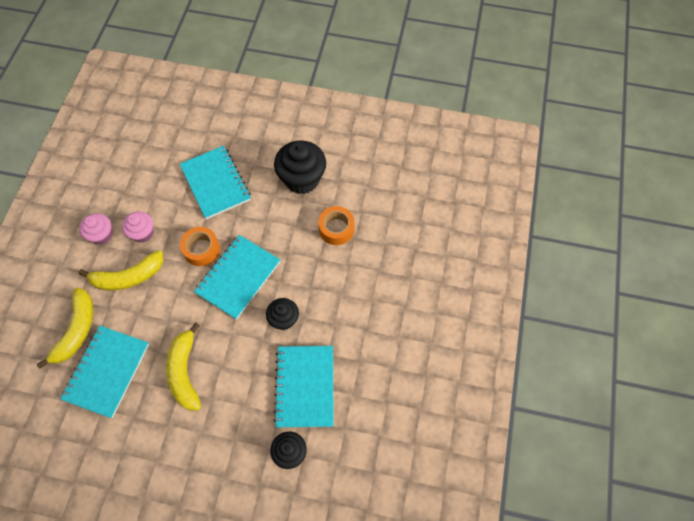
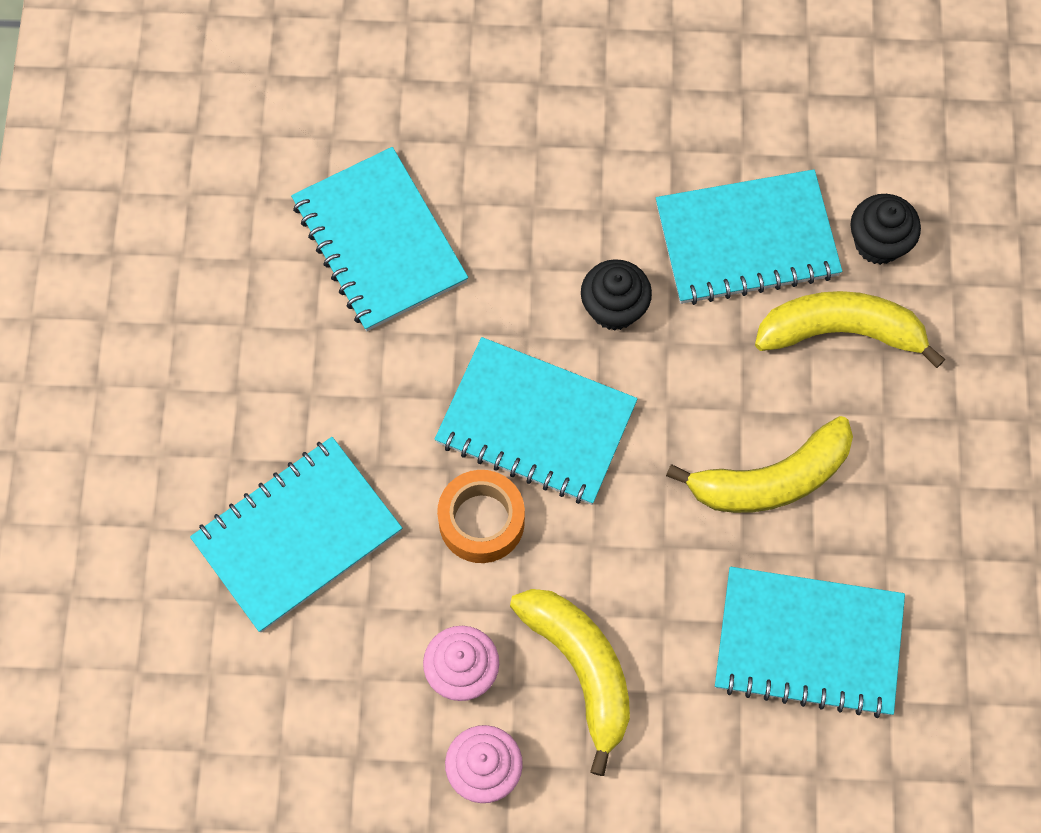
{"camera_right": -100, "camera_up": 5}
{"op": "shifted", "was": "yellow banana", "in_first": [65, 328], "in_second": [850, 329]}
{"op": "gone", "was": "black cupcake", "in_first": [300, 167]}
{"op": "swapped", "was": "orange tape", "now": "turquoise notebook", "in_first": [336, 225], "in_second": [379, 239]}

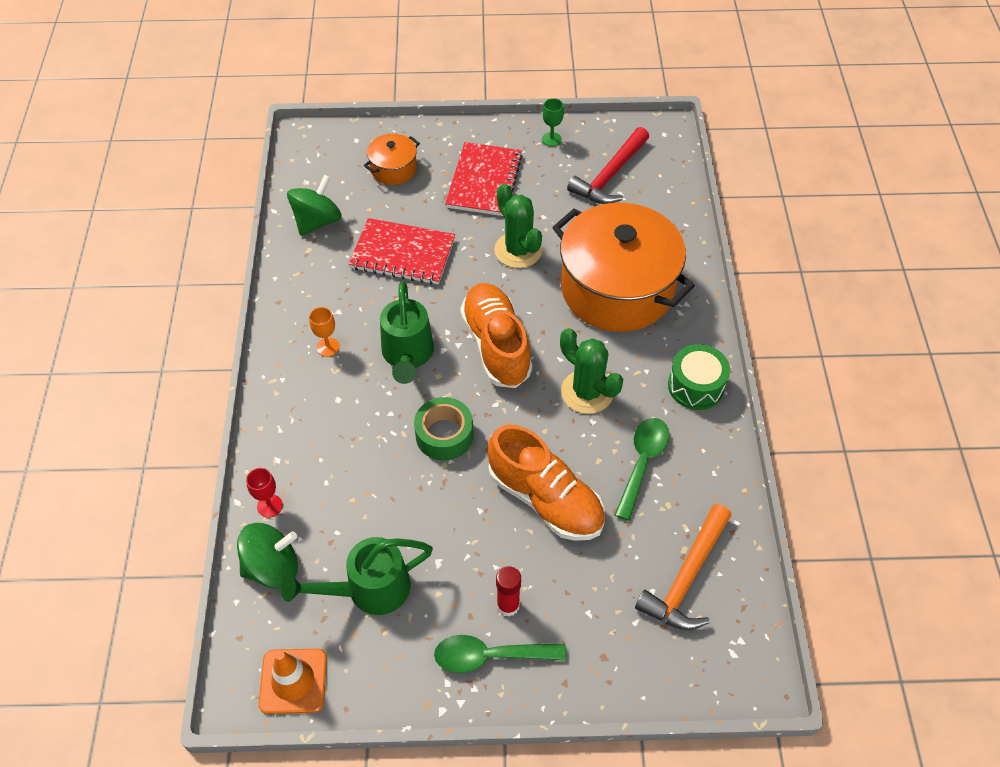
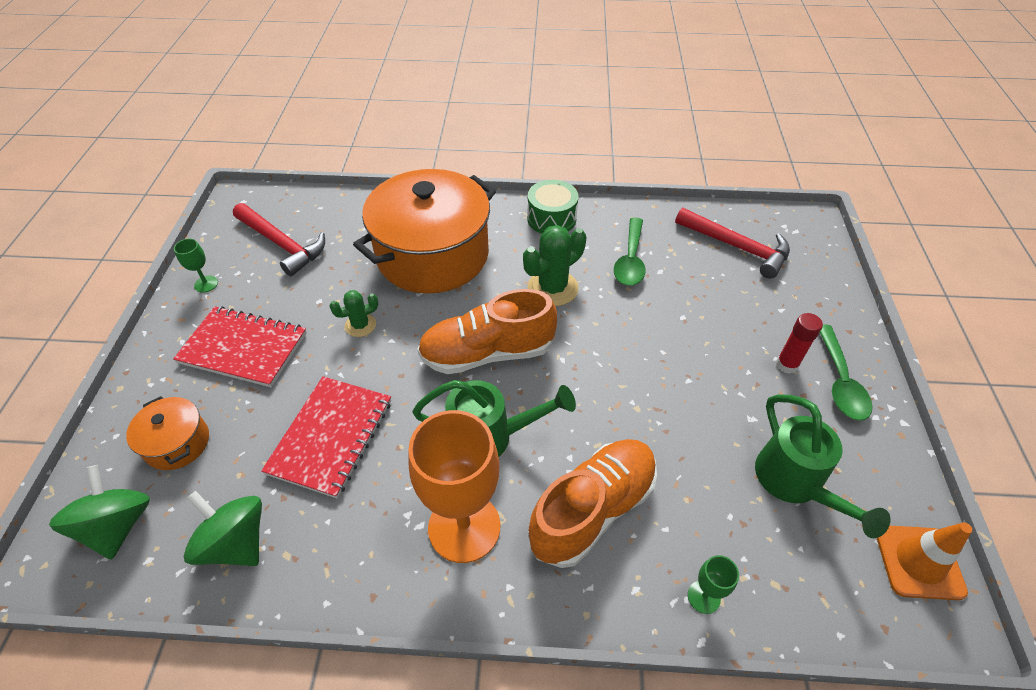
{"camera_right": -85, "camera_up": -5}
{"op": "shifted", "was": "green spinning top", "in_first": [267, 555], "in_second": [99, 512]}
{"op": "repainted", "was": "red goblet", "now": "green goblet", "in_first": [264, 493], "in_second": [713, 584]}
{"op": "scaled", "was": "orange goblet", "in_first": [324, 332], "in_second": [454, 486], "ratio": 2.39}
{"op": "gone", "was": "green tape", "in_first": [443, 429]}
{"op": "shifted", "was": "orange shoe", "in_first": [546, 482], "in_second": [592, 503]}
{"op": "scaled", "was": "green cactus", "in_first": [518, 226], "in_second": [354, 313], "ratio": 0.58}
{"op": "rotated", "was": "green spoon", "in_first": [642, 469], "in_second": [630, 251], "clockwise": -105}
{"op": "repainted", "was": "orange hammer", "now": "red hammer", "in_first": [683, 567], "in_second": [732, 243]}

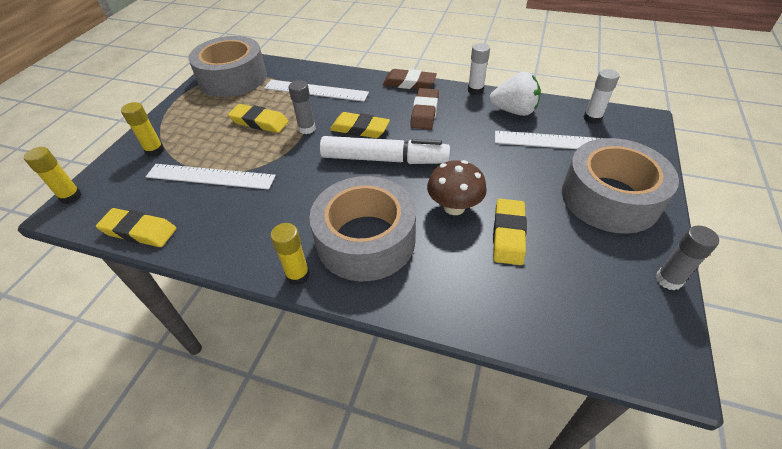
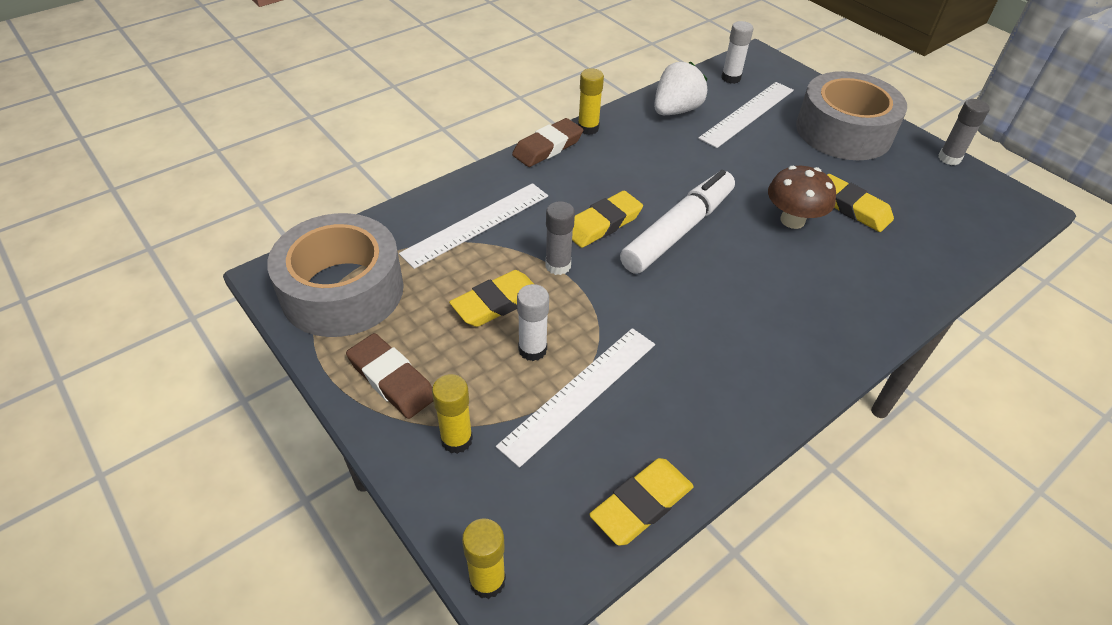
{"camera_right": -60, "camera_up": 0}
{"op": "shifted", "was": "yellow glue stick", "in_first": [290, 254], "in_second": [591, 101]}
{"op": "gone", "was": "grey tape", "in_first": [362, 228]}
{"op": "shifted", "was": "brown eraser", "in_first": [424, 108], "in_second": [389, 376]}
{"op": "shifted", "was": "white glue stick", "in_first": [479, 69], "in_second": [533, 322]}

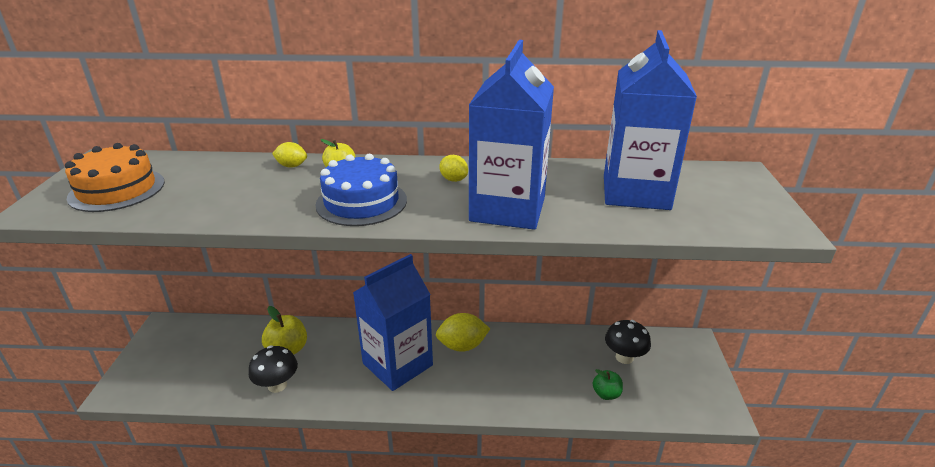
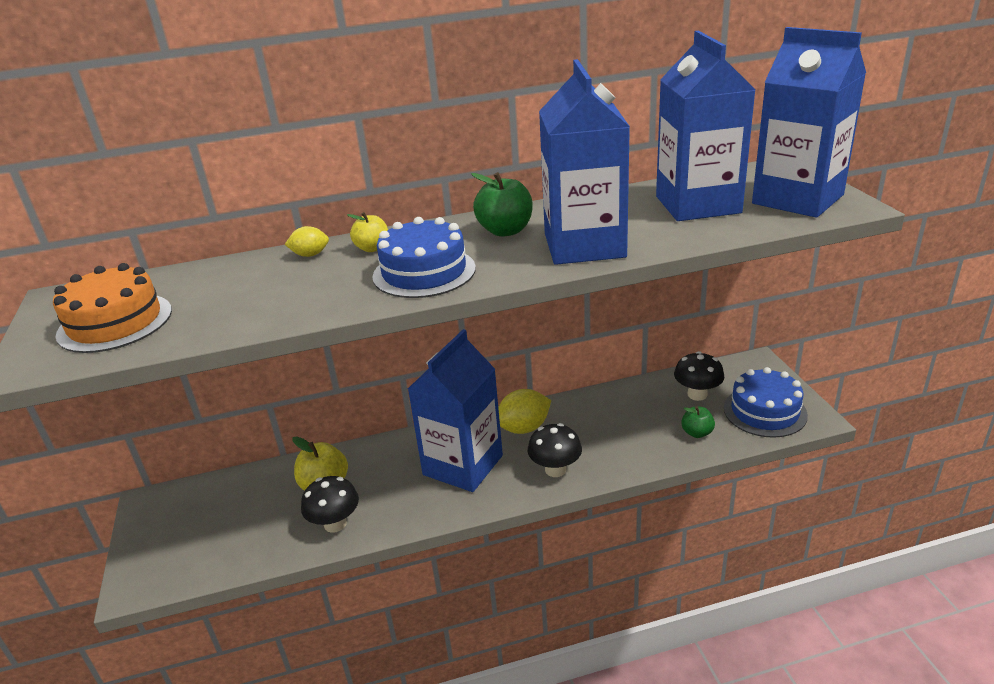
{"camera_right": -15, "camera_up": 0}
{"op": "swapped", "was": "yellow lemon", "now": "green apple", "in_first": [453, 168], "in_second": [502, 204]}
{"op": "new", "now": "black mushroom", "in_second": [555, 450]}
{"op": "new", "now": "blue cake", "in_second": [766, 402]}
{"op": "new", "now": "blue carton", "in_second": [809, 122]}

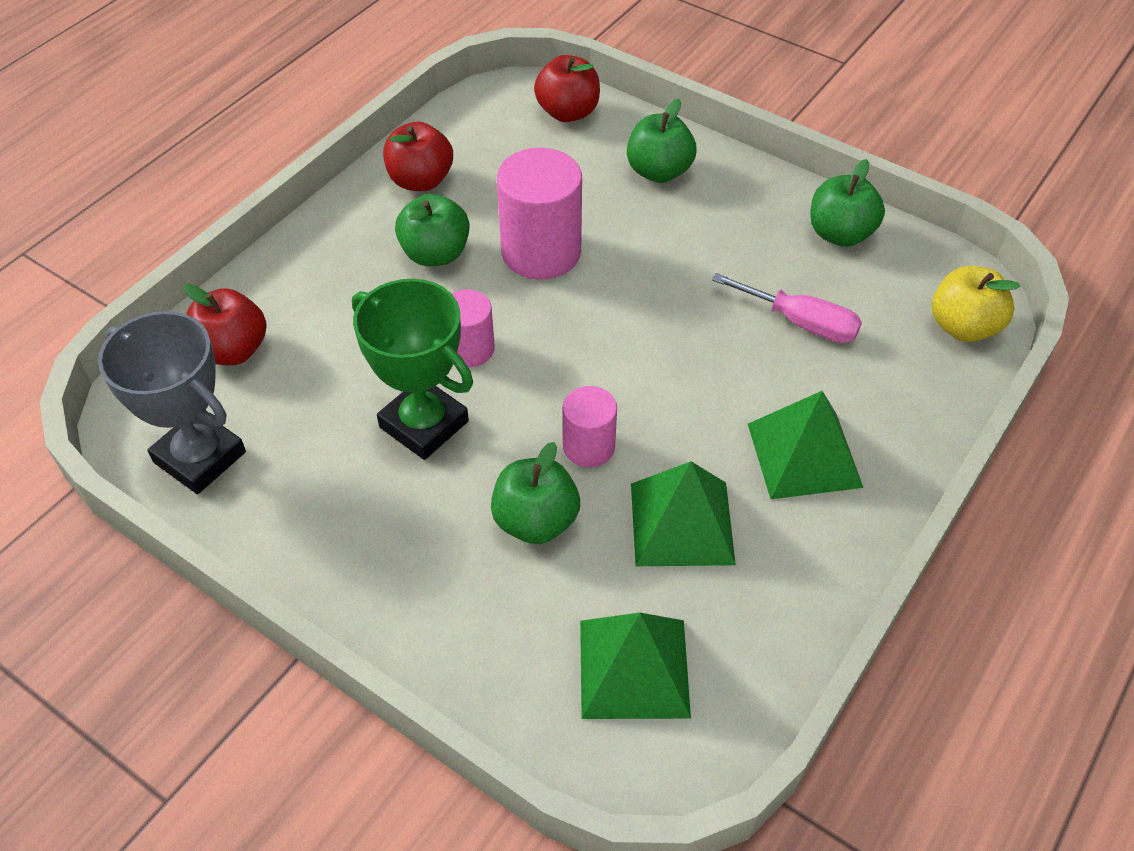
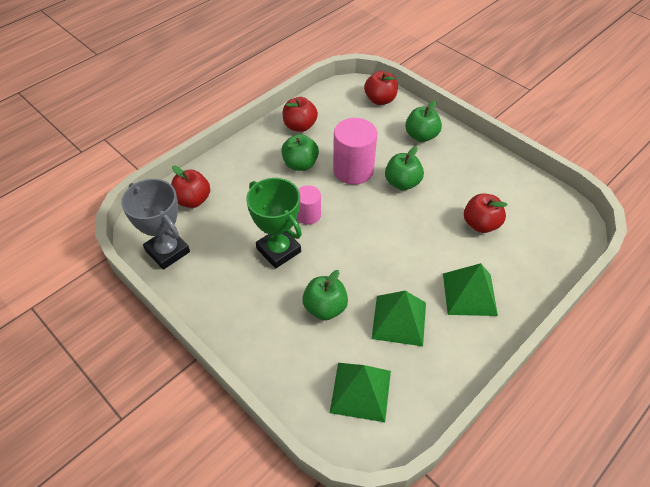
{"camera_right": 10, "camera_up": 0}
{"op": "gone", "was": "pink cylinder", "in_first": [590, 426]}
{"op": "swapped", "was": "pink screwdriver", "now": "red apple", "in_first": [787, 308], "in_second": [486, 213]}
{"op": "shifted", "was": "green apple", "in_first": [847, 203], "in_second": [404, 168]}
{"op": "gone", "was": "yellow apple", "in_first": [976, 304]}

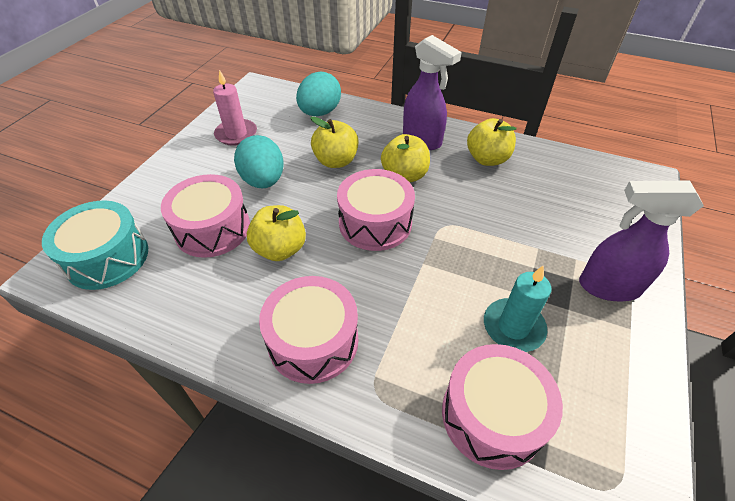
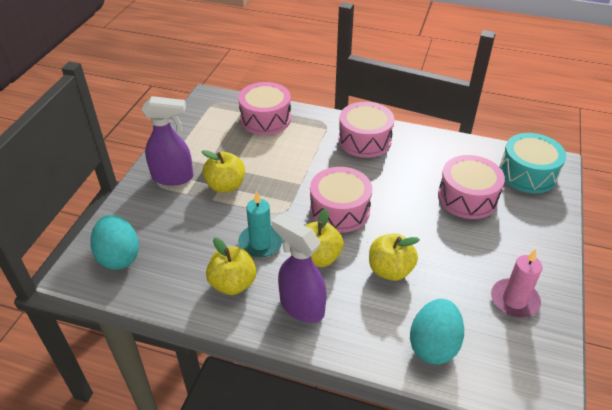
{"camera_right": 175, "camera_up": -5}
{"op": "shifted", "was": "turquoise egg", "in_first": [259, 161], "in_second": [114, 242]}
{"op": "shifted", "was": "yellow apple", "in_first": [276, 233], "in_second": [223, 171]}
{"op": "shifted", "was": "turquoise candle", "in_first": [517, 308], "in_second": [260, 224]}

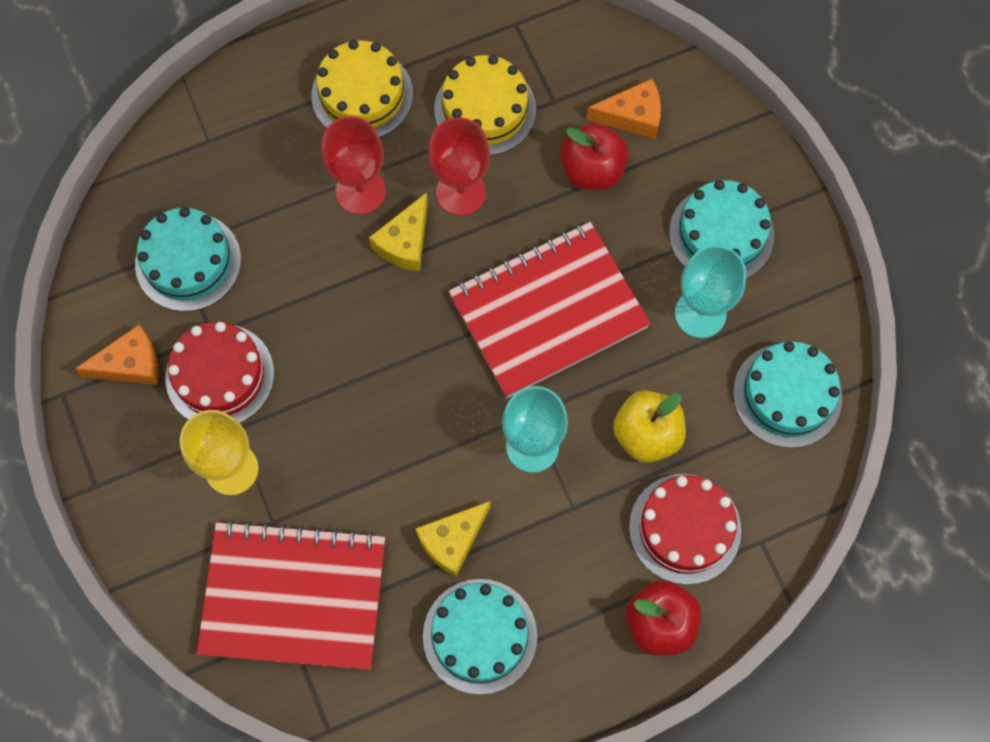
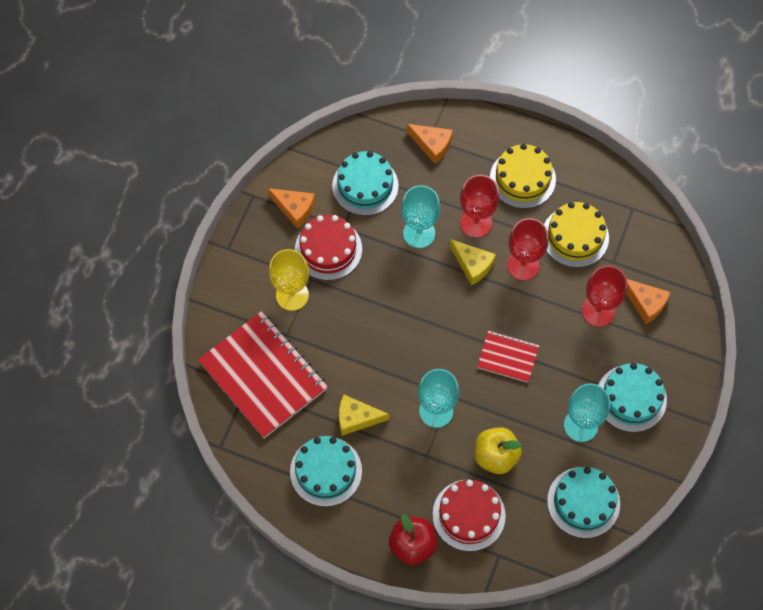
{"camera_right": 45, "camera_up": -5}
{"op": "rotated", "was": "yellow cheese", "in_first": [398, 232], "in_second": [473, 262], "clockwise": -120}
{"op": "scaled", "was": "red notebook", "in_first": [550, 310], "in_second": [508, 357], "ratio": 0.5}
{"op": "swapped", "was": "red apple", "now": "red goblet", "in_first": [594, 156], "in_second": [604, 296]}
{"op": "new", "now": "turquoise goblet", "in_second": [420, 216]}
{"op": "new", "now": "orange cheese", "in_second": [429, 144]}

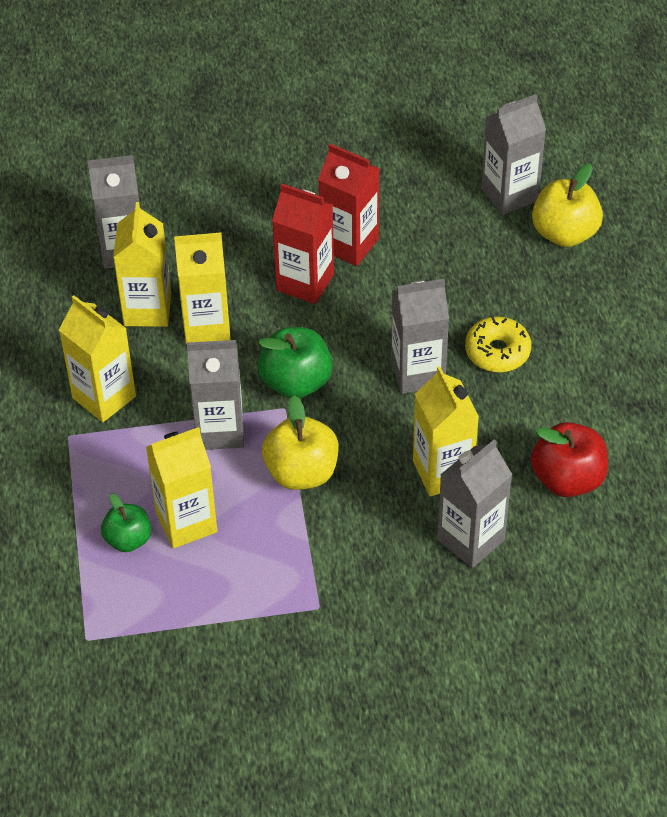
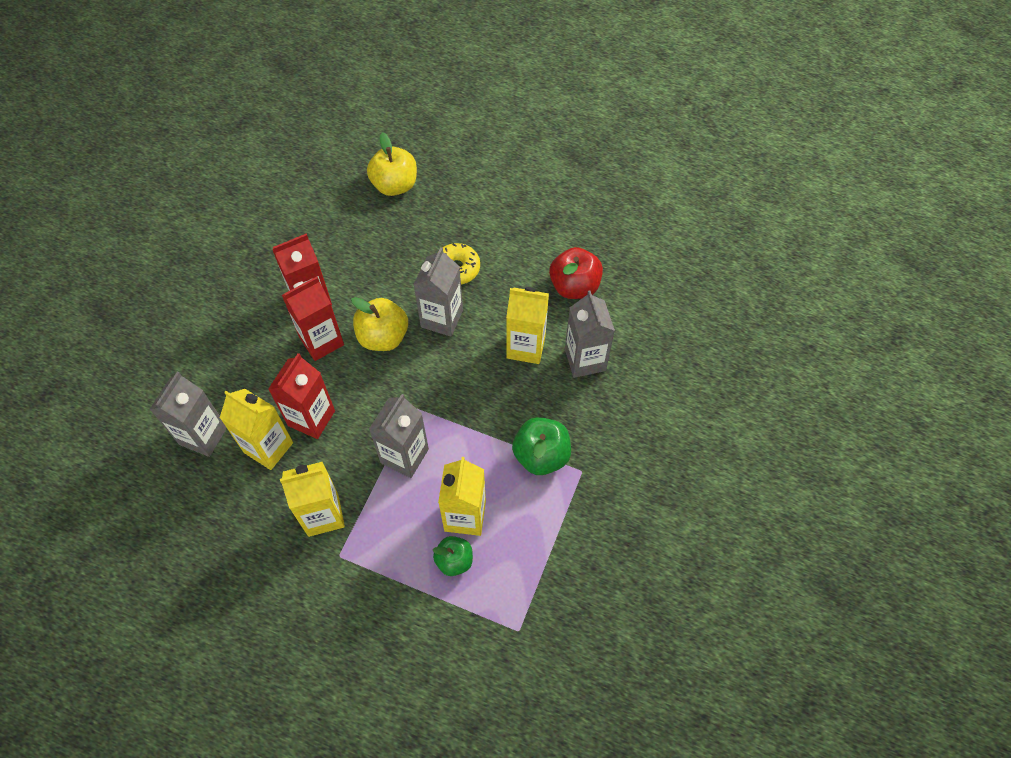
{"camera_right": -60, "camera_up": 10}
{"op": "repainted", "was": "yellow carton", "now": "red carton", "in_first": [202, 289], "in_second": [301, 396]}
{"op": "shifted", "was": "green apple", "in_first": [295, 362], "in_second": [541, 446]}
{"op": "shifted", "was": "yellow apple", "in_first": [300, 442], "in_second": [379, 324]}
{"op": "gone", "was": "grey carton", "in_first": [513, 154]}

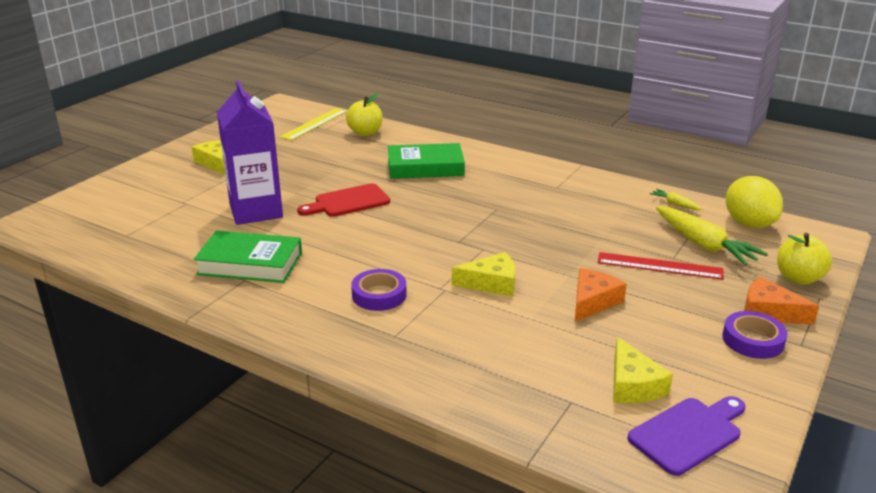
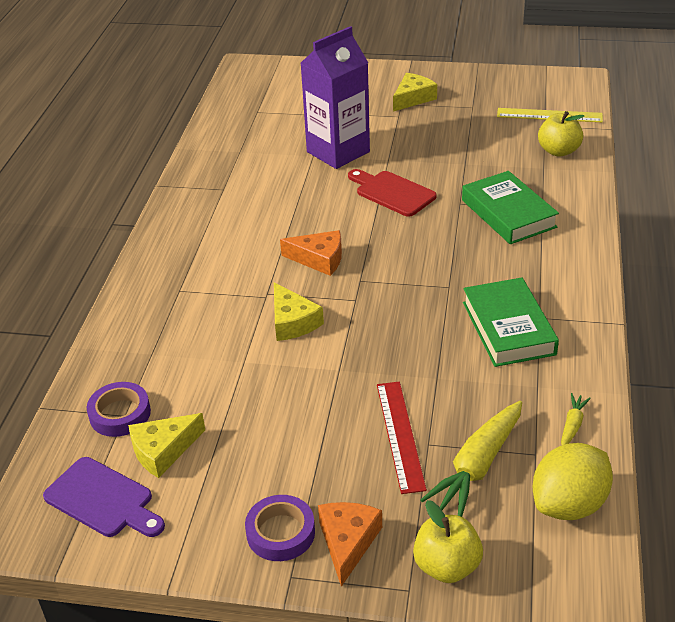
{"camera_right": 70, "camera_up": 10}
{"op": "shifted", "was": "green book", "in_first": [248, 257], "in_second": [511, 322]}
{"op": "shifted", "was": "purple tape", "in_first": [379, 290], "in_second": [119, 409]}
{"op": "shifted", "was": "orange cheese", "in_first": [601, 295], "in_second": [311, 253]}

